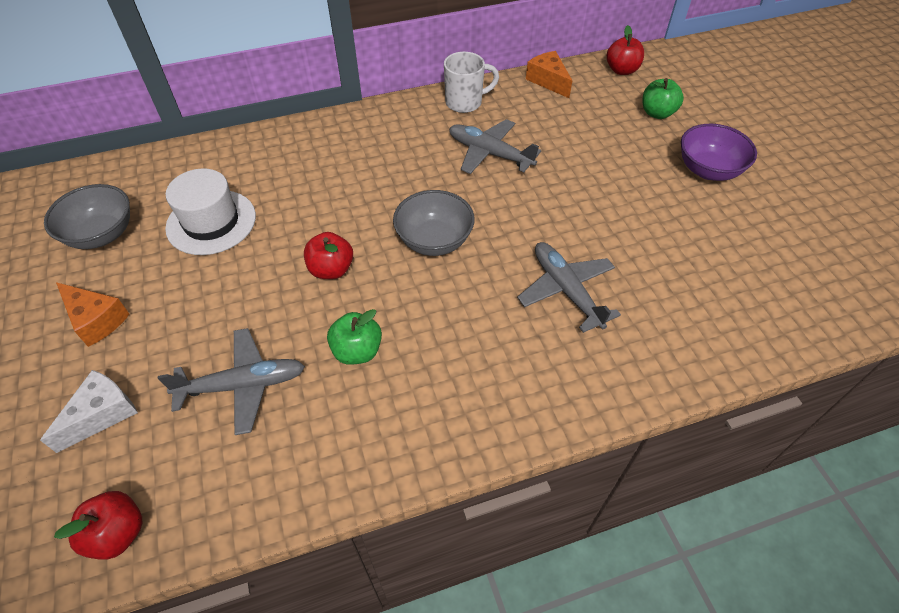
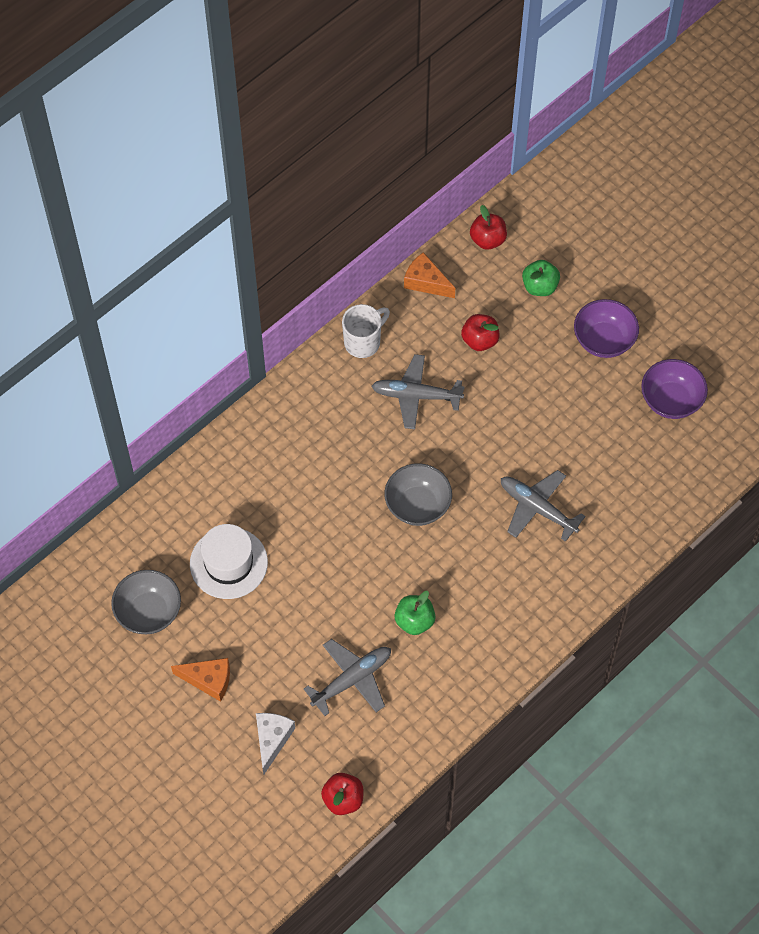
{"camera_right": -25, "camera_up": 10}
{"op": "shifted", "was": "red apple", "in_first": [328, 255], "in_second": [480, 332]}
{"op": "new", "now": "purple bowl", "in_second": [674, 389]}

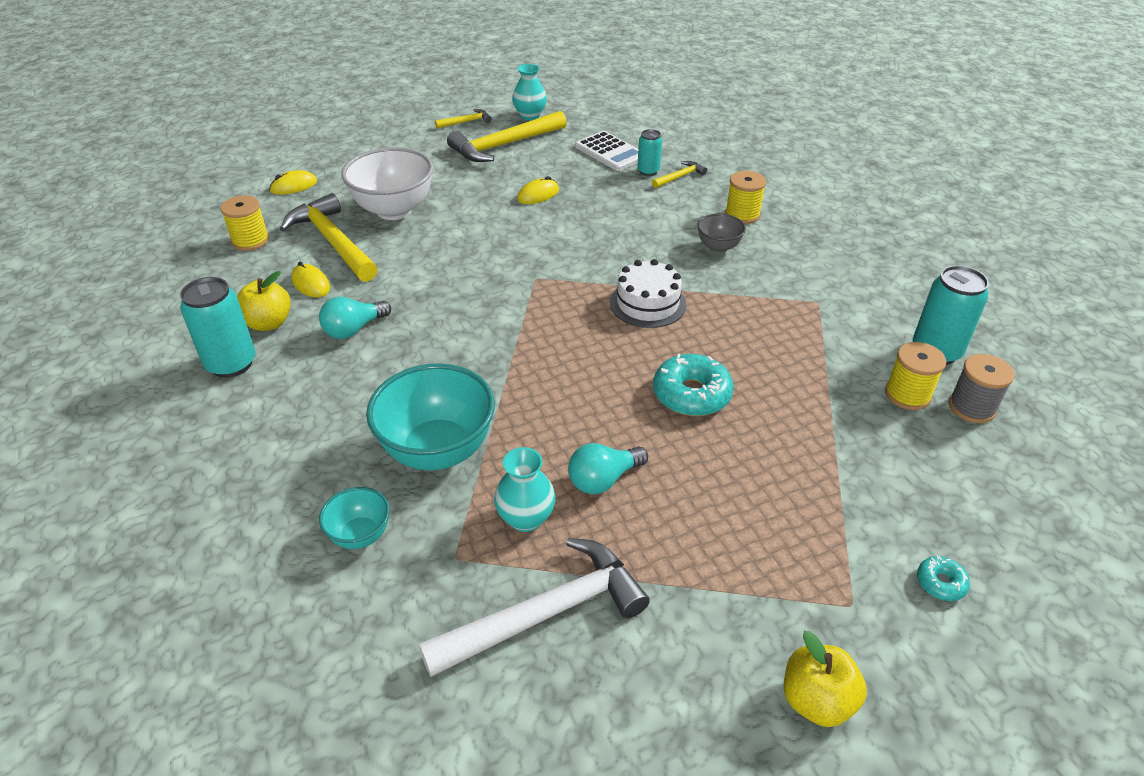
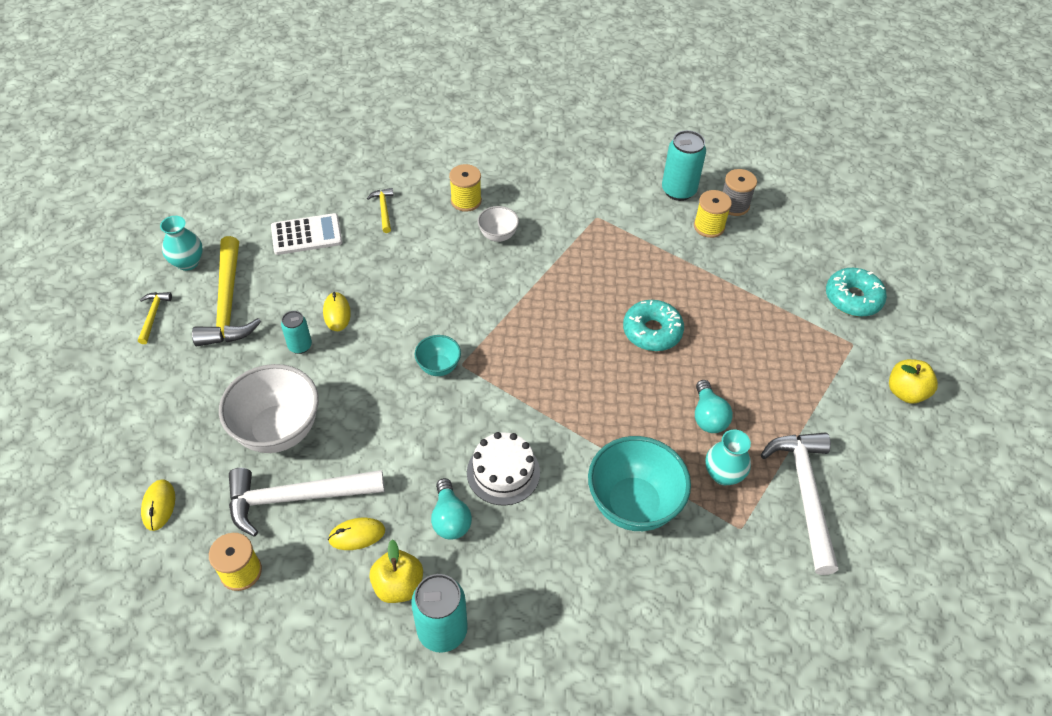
{"camera_right": -65, "camera_up": 10}
{"op": "repainted", "was": "yellow hammer", "now": "white hammer", "in_first": [329, 237], "in_second": [306, 502]}
{"op": "shifted", "was": "turquoise bowl", "in_first": [354, 518], "in_second": [438, 355]}
{"op": "shifted", "was": "white cake", "in_first": [648, 293], "in_second": [503, 469]}
{"op": "shifted", "was": "turquoise can", "in_first": [649, 152], "in_second": [296, 332]}
{"op": "repainted", "was": "grey bowl", "now": "white bowl", "in_first": [721, 233], "in_second": [498, 224]}
{"op": "scaled", "was": "turquoise donut", "in_first": [943, 578], "in_second": [856, 292], "ratio": 1.97}

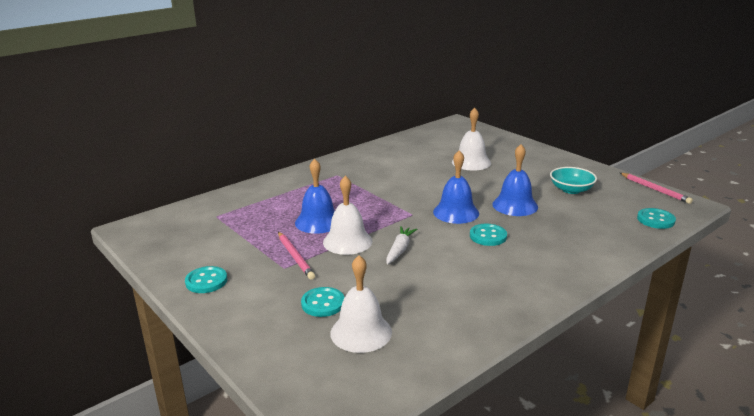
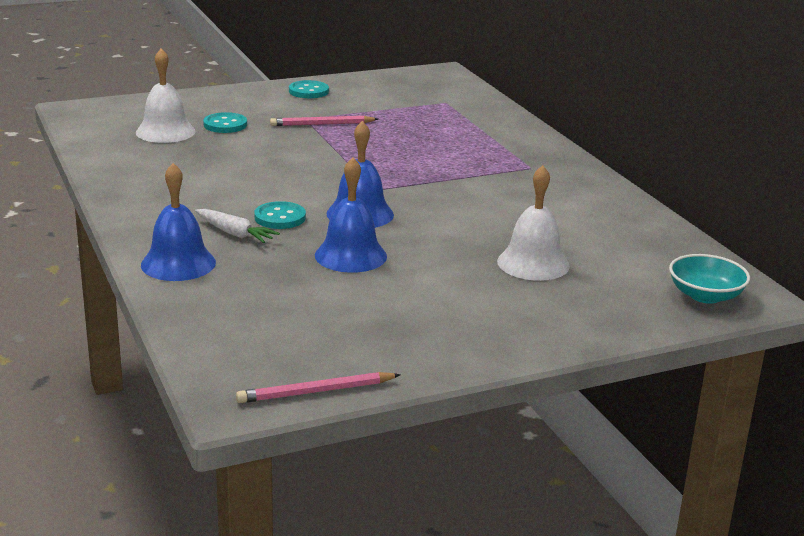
{"camera_right": 105, "camera_up": 0}
{"op": "shifted", "was": "blue bell", "in_first": [315, 196], "in_second": [178, 222]}
{"op": "gone", "was": "white bell", "in_first": [347, 215]}
{"op": "shifted", "was": "white carrot", "in_first": [401, 245], "in_second": [237, 226]}
{"op": "shifted", "was": "turquoise bowl", "in_first": [573, 180], "in_second": [709, 279]}
{"op": "gone", "was": "turquoise button", "in_first": [656, 218]}

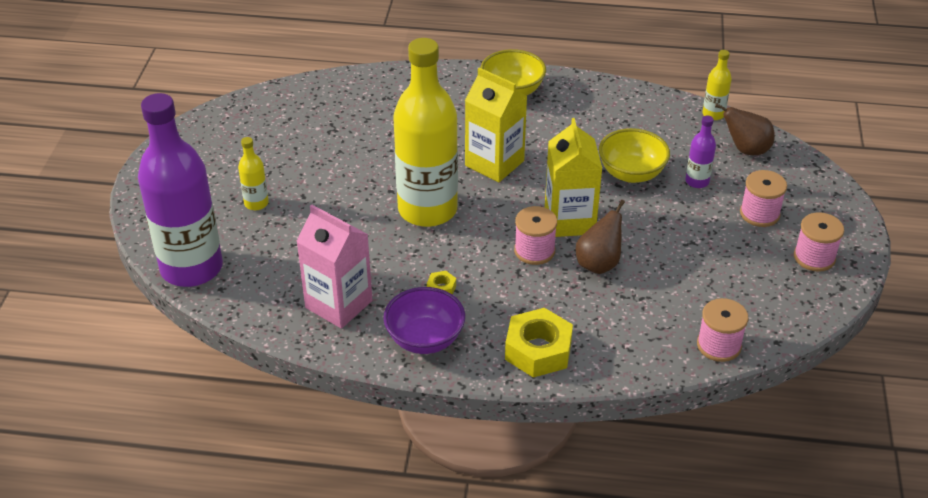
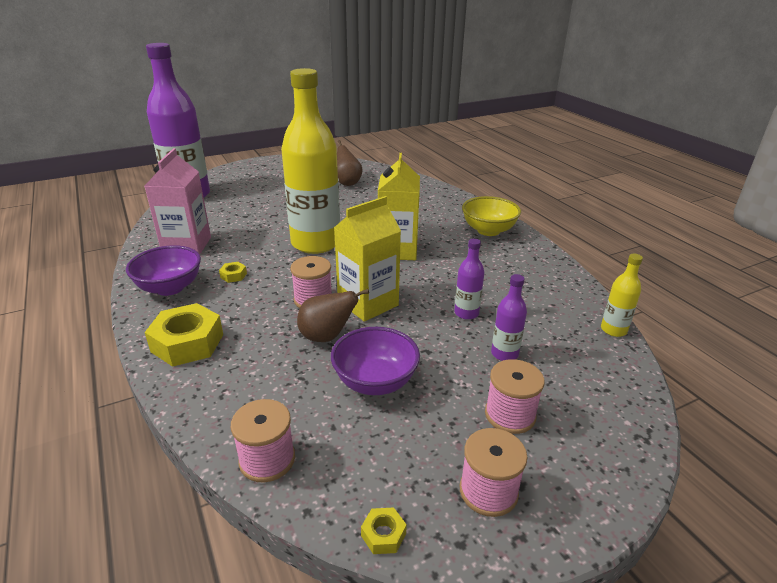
{"camera_right": 55, "camera_up": -10}
{"op": "gone", "was": "yellow bottle", "in_first": [253, 173]}
{"op": "swapped", "was": "yellow bowl", "now": "purple bottle", "in_first": [634, 155], "in_second": [469, 279]}
{"op": "shifted", "was": "brown pear", "in_first": [745, 129], "in_second": [350, 163]}
{"op": "new", "now": "purple bowl", "in_second": [375, 361]}
{"op": "new", "now": "yellow nut", "in_second": [384, 530]}

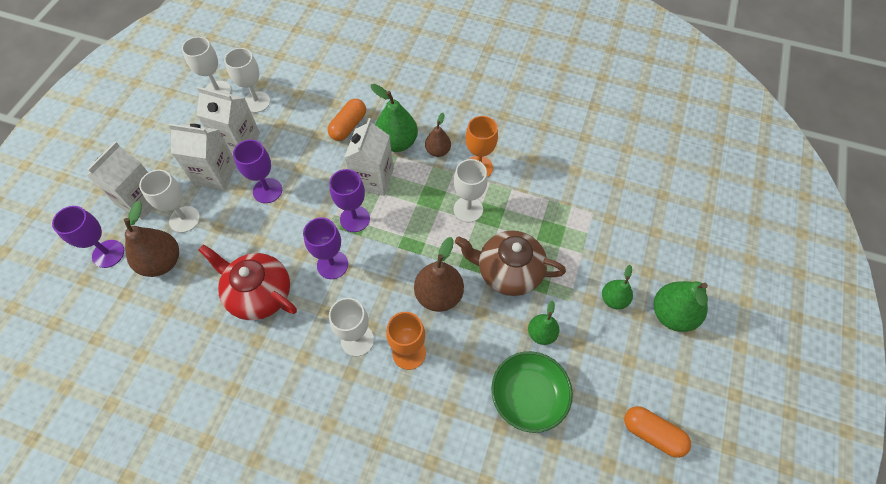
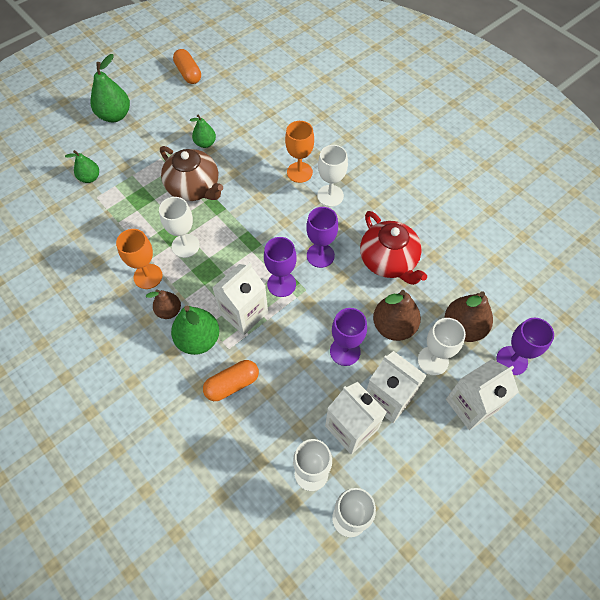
{"camera_right": -150, "camera_up": 0}
{"op": "shifted", "was": "brown pear", "in_first": [439, 274], "in_second": [397, 315]}
{"op": "gone", "was": "green bowl", "in_first": [532, 392]}
{"op": "shifted", "was": "green pear", "in_first": [617, 287], "in_second": [82, 166]}

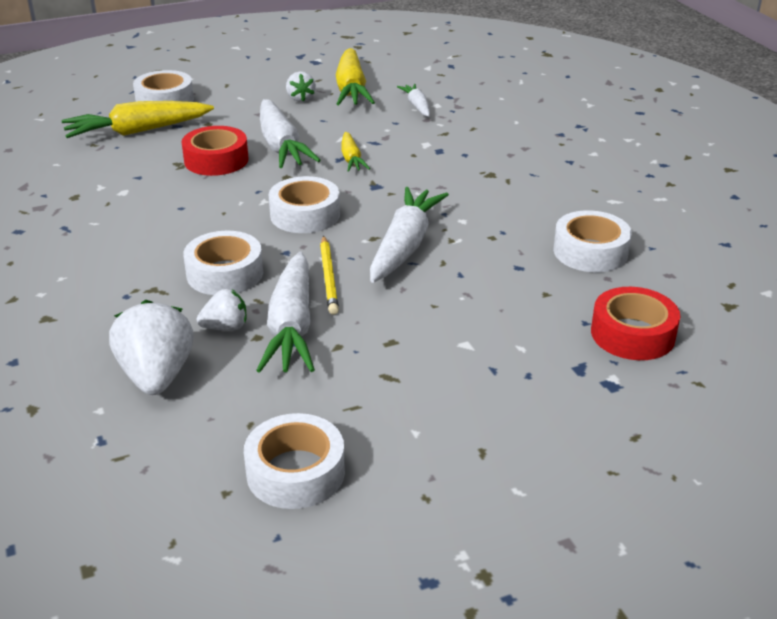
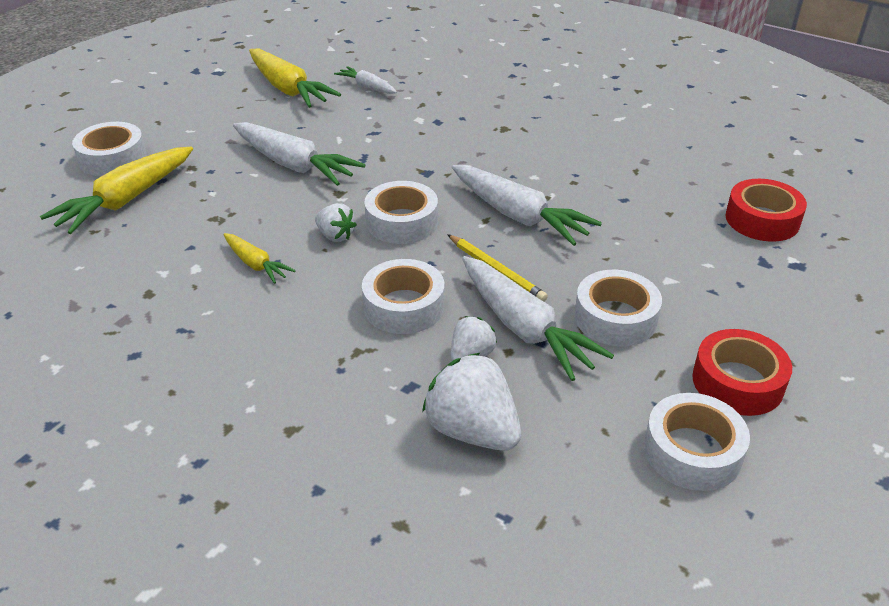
{"camera_right": -35, "camera_up": 5}
{"op": "shifted", "was": "red tape", "in_first": [215, 151], "in_second": [742, 372]}
{"op": "shifted", "was": "white strawberry", "in_first": [301, 86], "in_second": [336, 222]}
{"op": "shifted", "was": "yellow carrot", "in_first": [356, 152], "in_second": [260, 258]}
{"op": "rotated", "was": "white carrot", "in_first": [409, 235], "in_second": [527, 205], "clockwise": 150}
{"op": "shifted", "was": "white tape", "in_first": [592, 241], "in_second": [618, 308]}

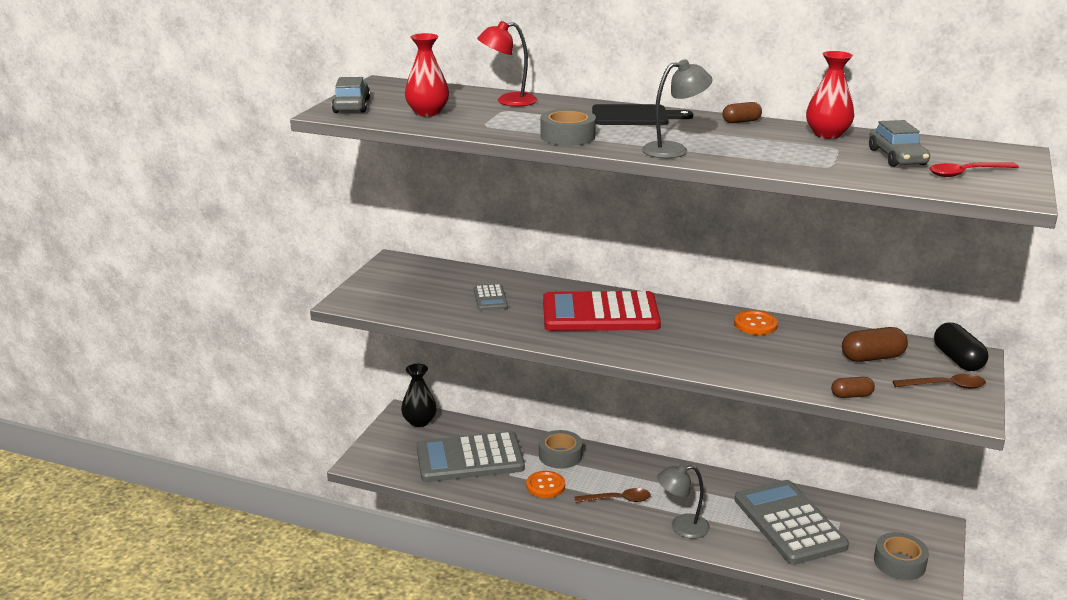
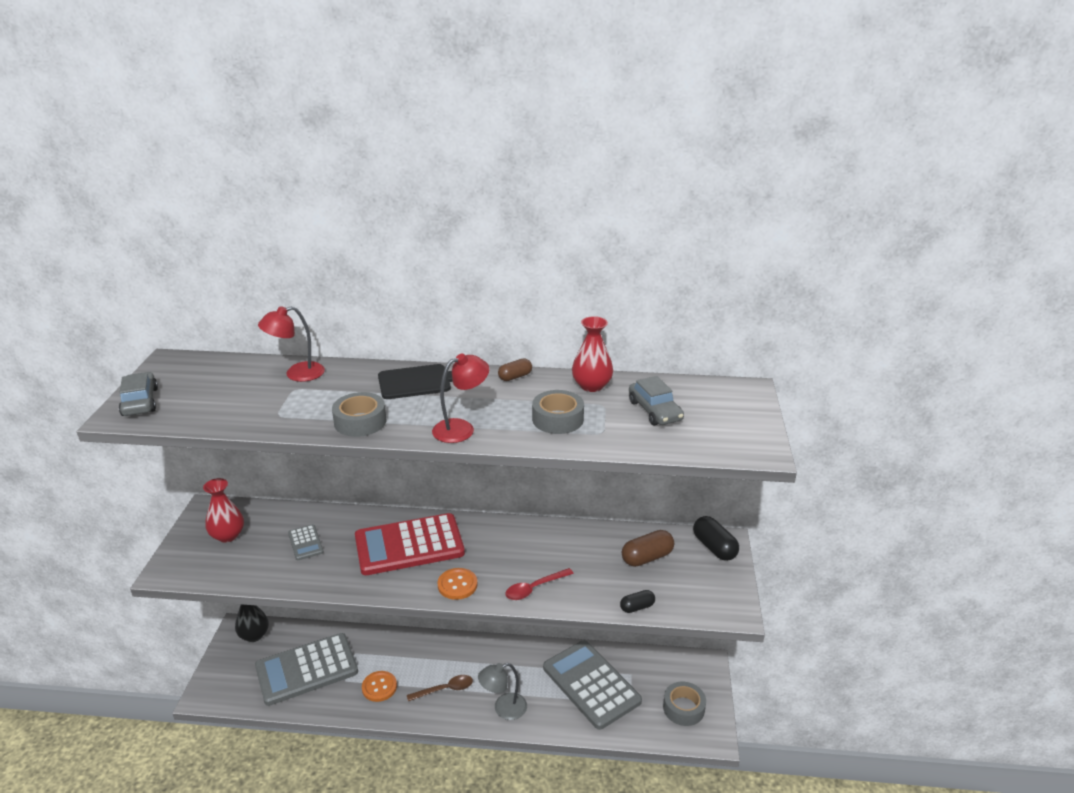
{"camera_right": -15, "camera_up": 5}
{"op": "shifted", "was": "red vase", "in_first": [427, 75], "in_second": [223, 510]}
{"op": "shifted", "was": "grey tape", "in_first": [561, 449], "in_second": [558, 412]}
{"op": "repainted", "was": "grey lamp", "now": "red lamp", "in_first": [677, 108], "in_second": [460, 398]}
{"op": "shifted", "was": "orange button", "in_first": [756, 322], "in_second": [457, 584]}
{"op": "repainted", "was": "brown capsule", "now": "black capsule", "in_first": [853, 387], "in_second": [637, 601]}
{"op": "gone", "was": "brown spoon", "in_first": [939, 381]}
{"op": "shifted", "was": "red spoon", "in_first": [974, 169], "in_second": [539, 584]}

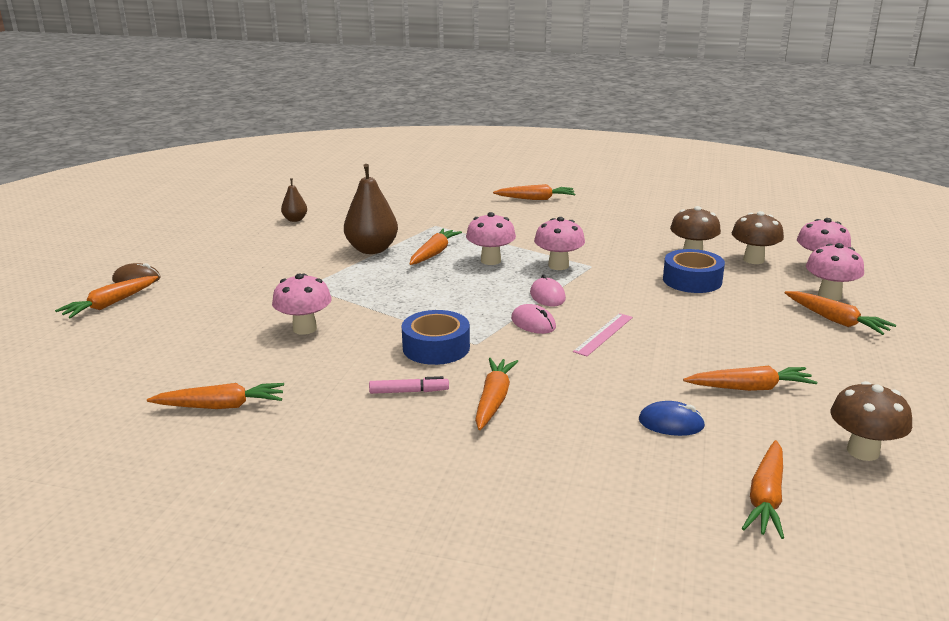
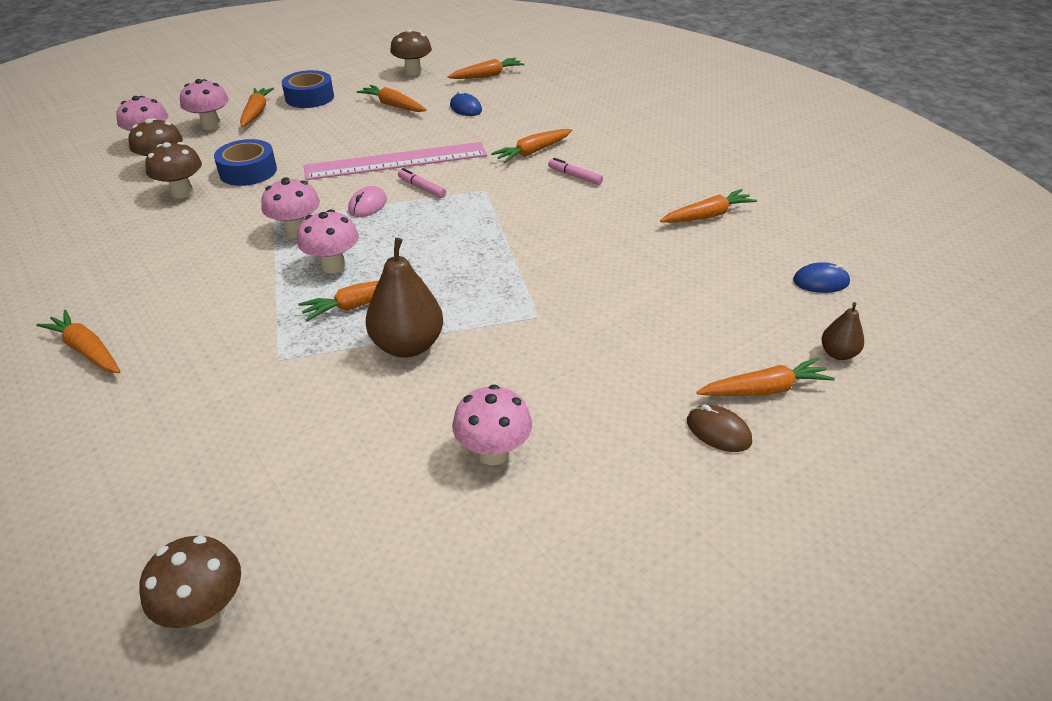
{"camera_right": -140, "camera_up": 15}
{"op": "rotated", "was": "orange carrot", "in_first": [215, 396], "in_second": [708, 206], "clockwise": 120}
{"op": "shifted", "was": "pink mushroom", "in_first": [302, 304], "in_second": [492, 425]}
{"op": "shifted", "was": "brown pear", "in_first": [294, 200], "in_second": [843, 331]}
{"op": "shifted", "was": "blue tape", "in_first": [436, 337], "in_second": [308, 89]}
{"op": "swapped", "was": "pink mouse", "now": "pink marker", "in_first": [533, 319], "in_second": [422, 183]}
{"op": "scaled", "was": "pink ruler", "in_first": [603, 334], "in_second": [395, 161], "ratio": 2.18}
{"op": "new", "now": "brown mushroom", "in_second": [190, 582]}
{"op": "new", "now": "blue mouse", "in_second": [821, 277]}

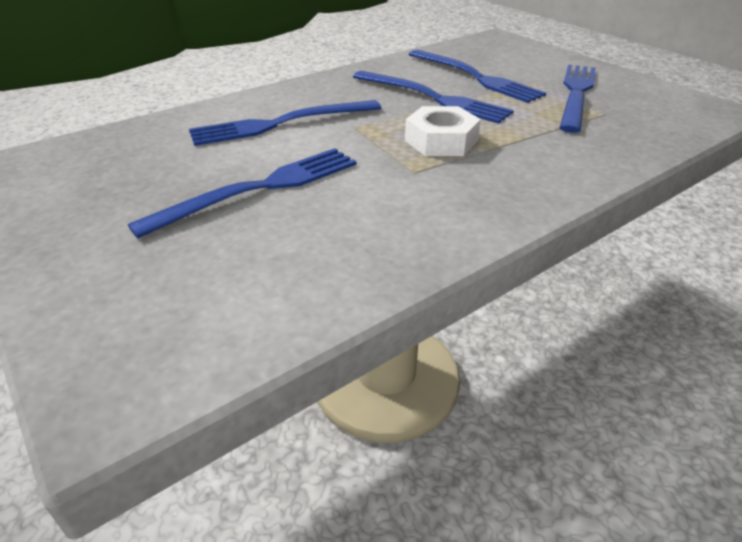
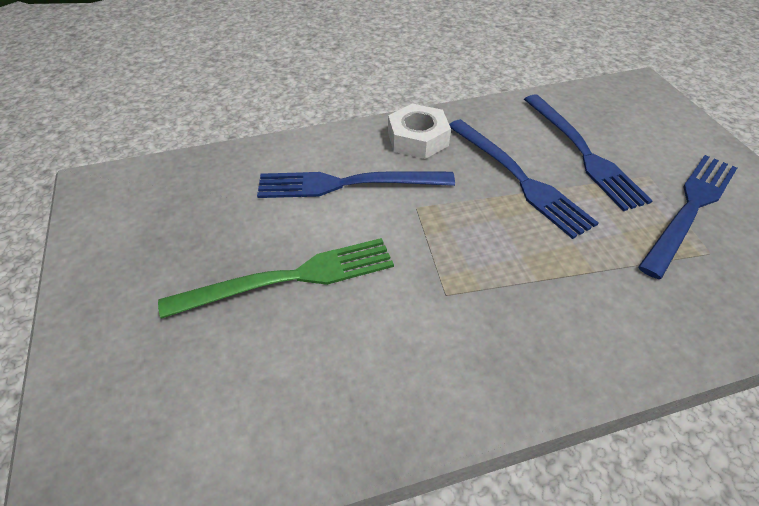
{"camera_right": 20, "camera_up": 10}
{"op": "repainted", "was": "blue fork", "now": "green fork", "in_first": [242, 193], "in_second": [276, 278]}
{"op": "shifted", "was": "white nut", "in_first": [443, 131], "in_second": [419, 131]}

